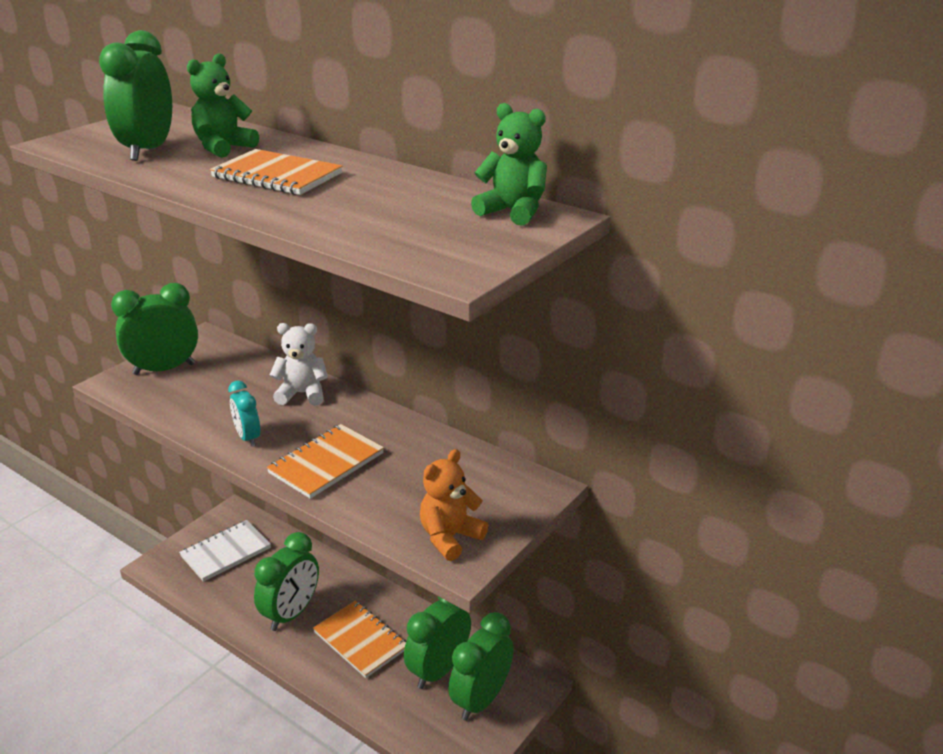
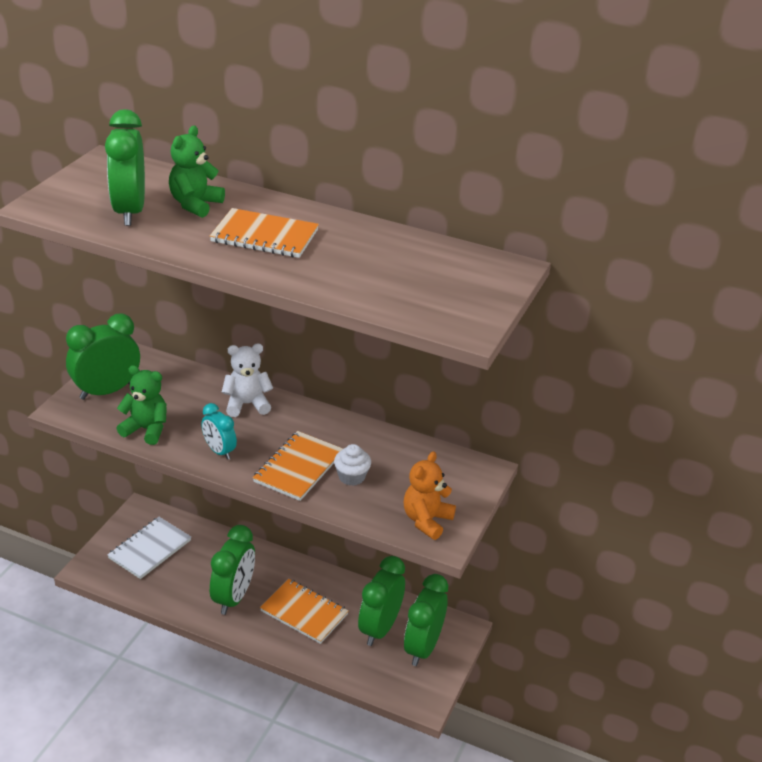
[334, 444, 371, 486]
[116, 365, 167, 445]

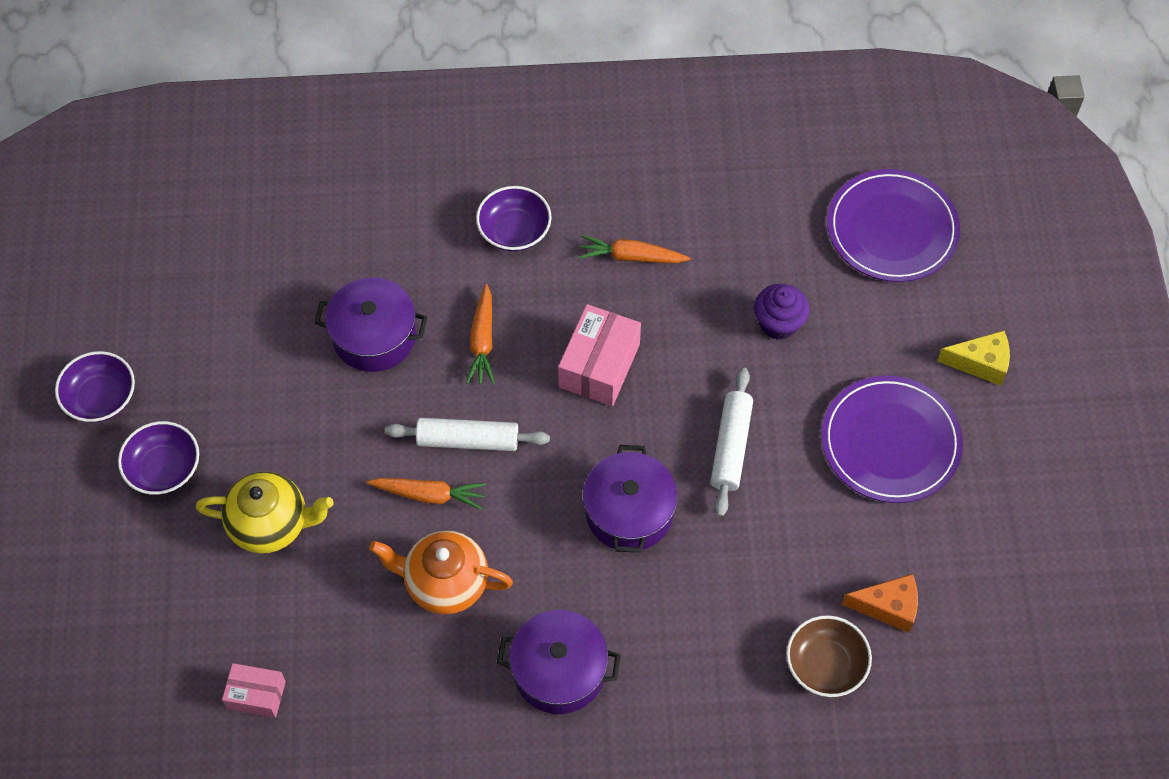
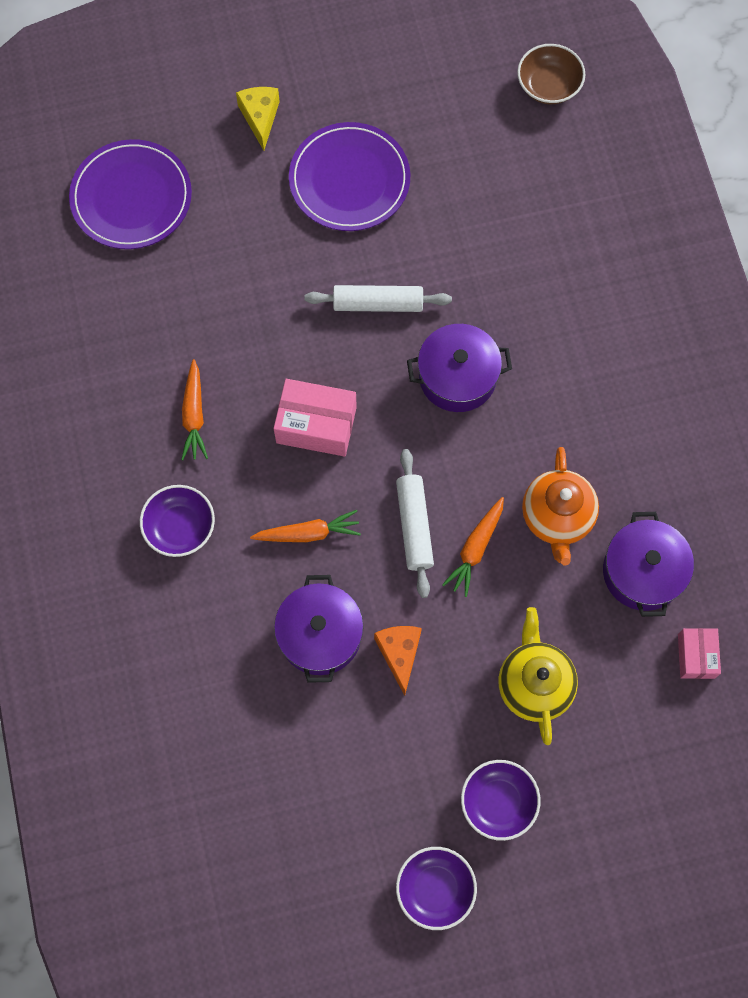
[754, 284, 809, 340] (first image)
[603, 512, 694, 617]
[517, 44, 585, 104]
[374, 626, 422, 696]
[442, 497, 504, 597]

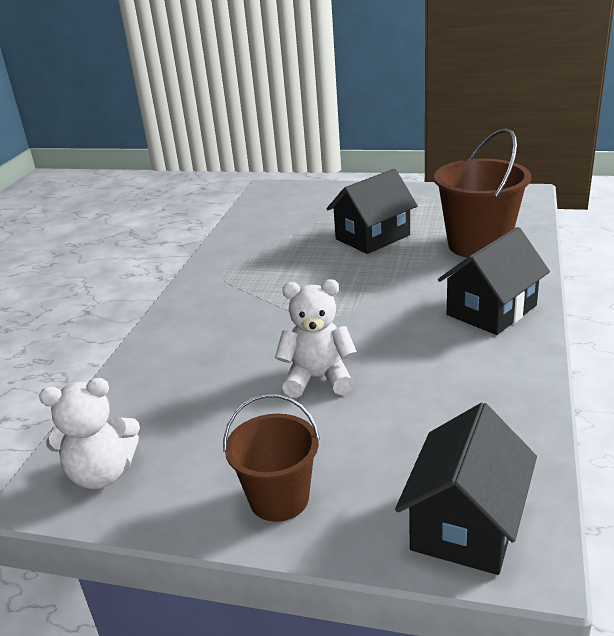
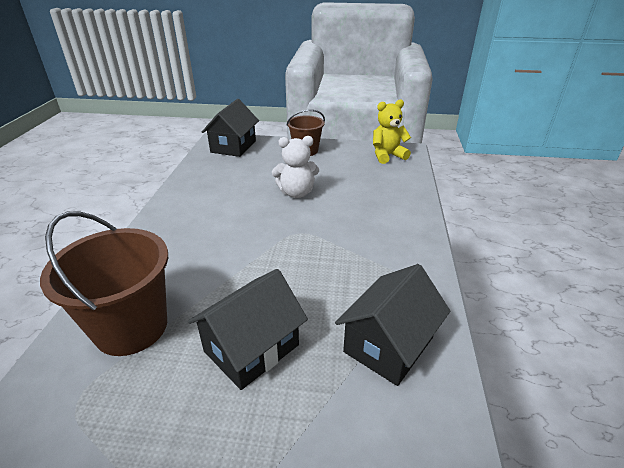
[335, 264, 450, 386]
[373, 99, 411, 164]

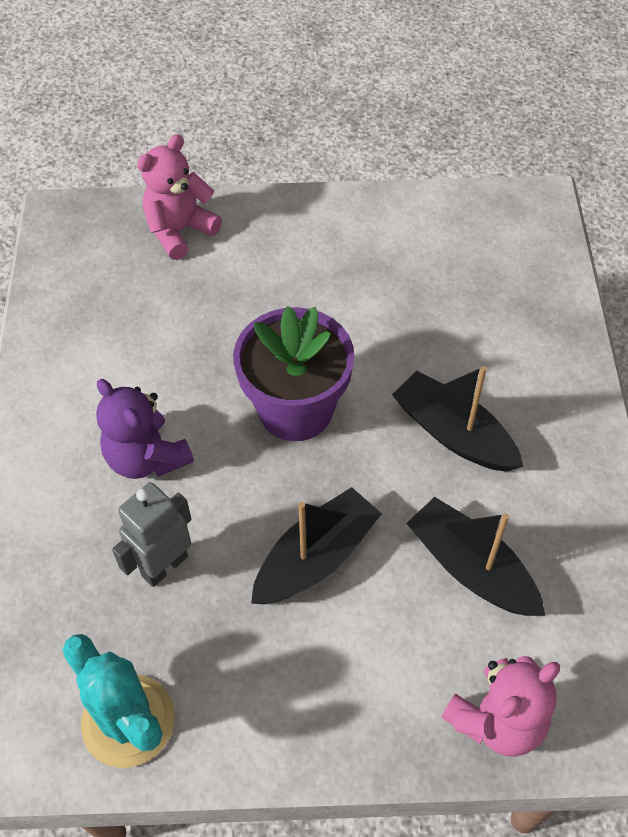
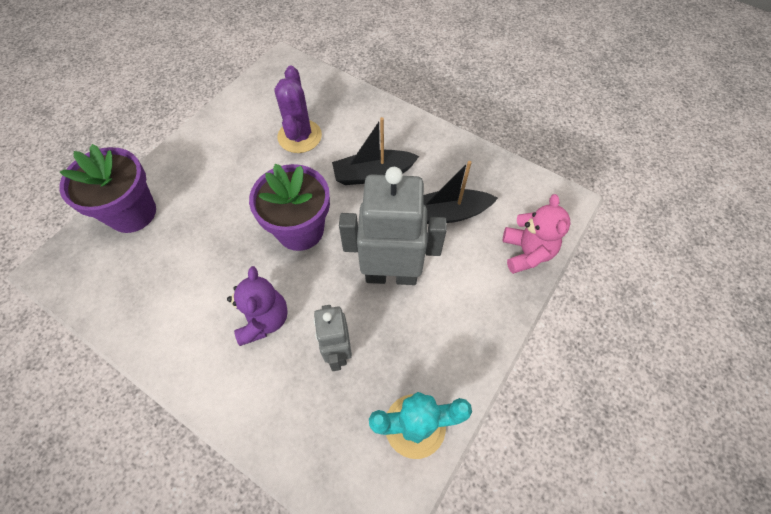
[275, 66, 322, 153]
[60, 144, 156, 233]
[339, 167, 447, 285]
[227, 266, 288, 346]

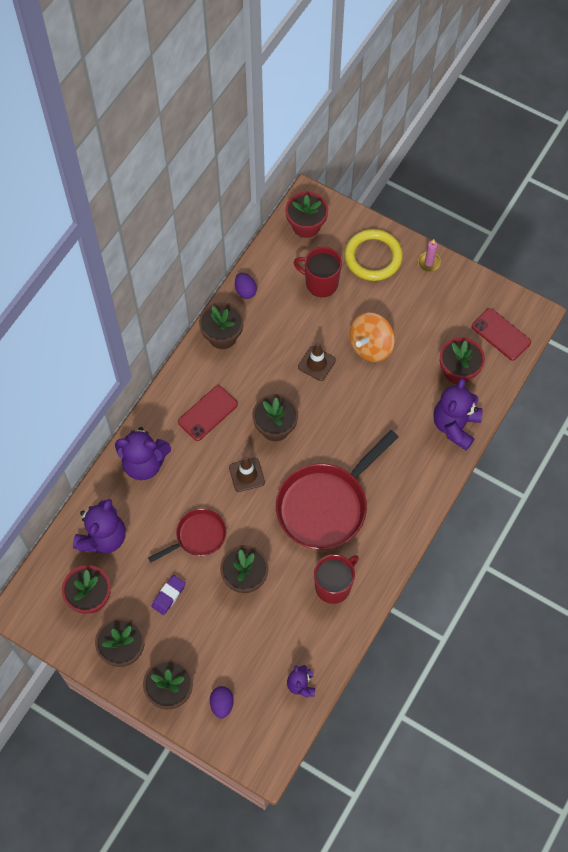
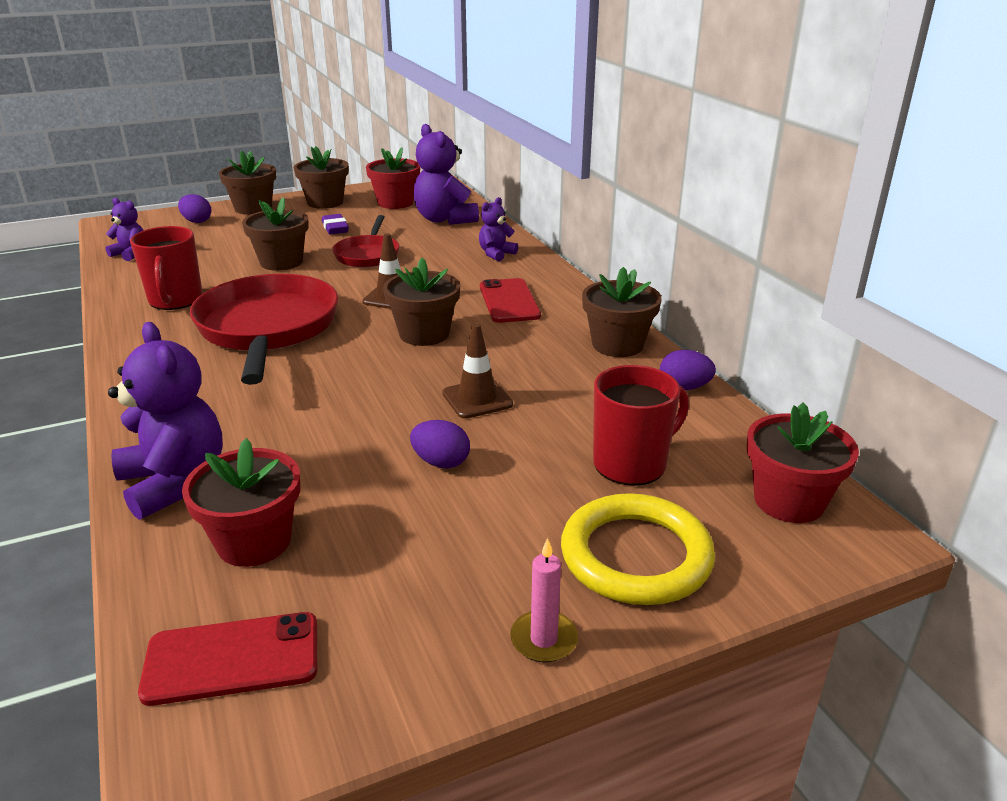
[410, 420, 470, 469]
[479, 197, 518, 262]

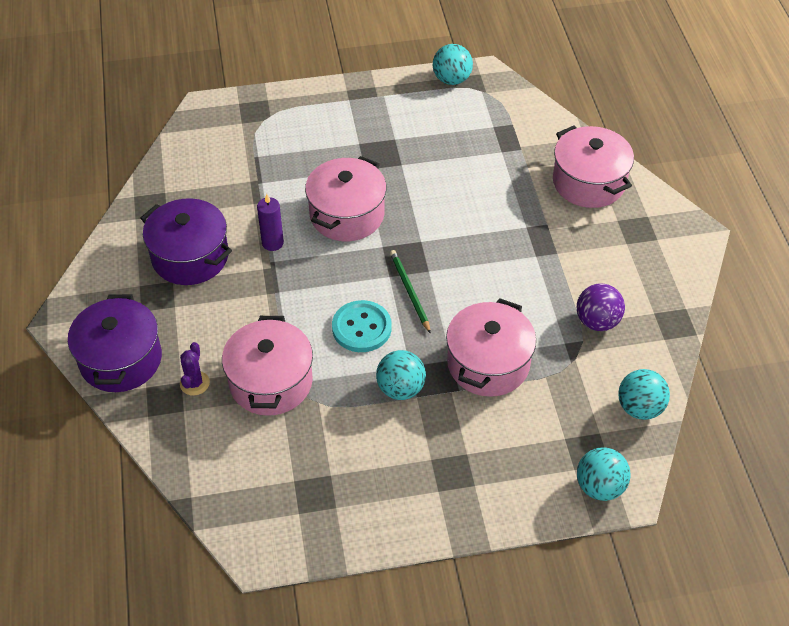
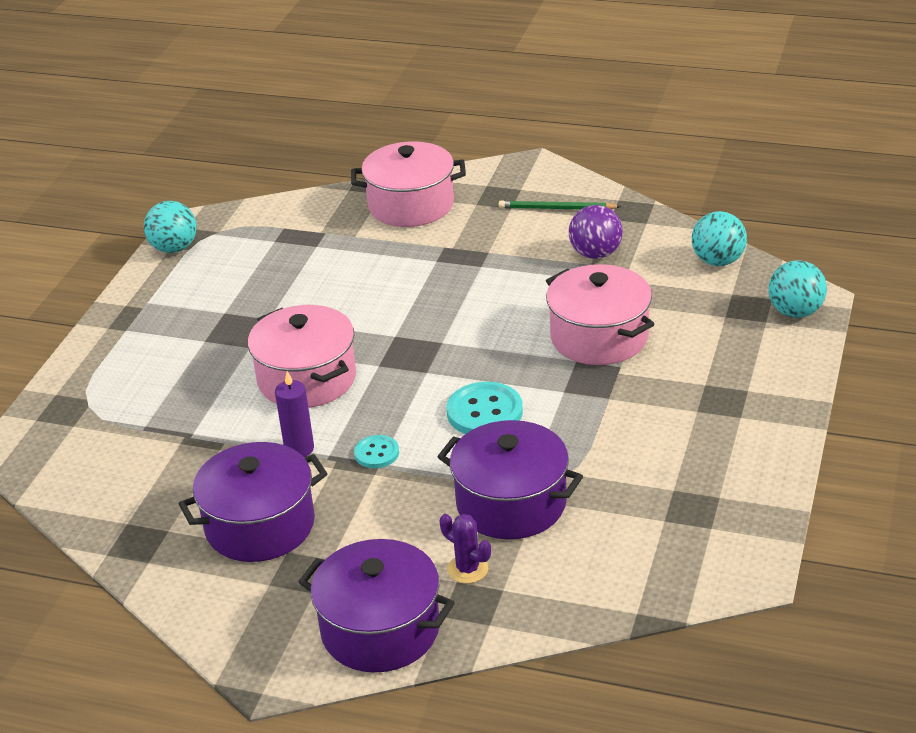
[376, 350, 426, 400] (first image)
[354, 435, 399, 468]
[499, 200, 621, 209]
[437, 420, 583, 539]

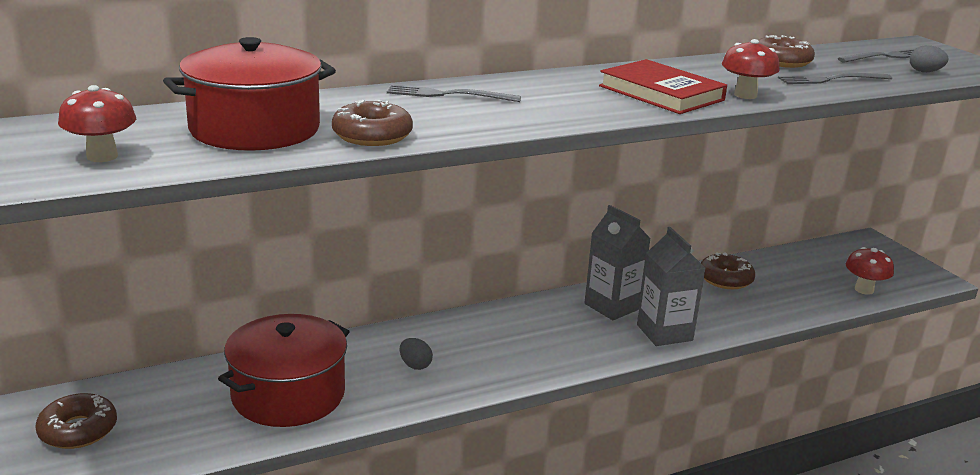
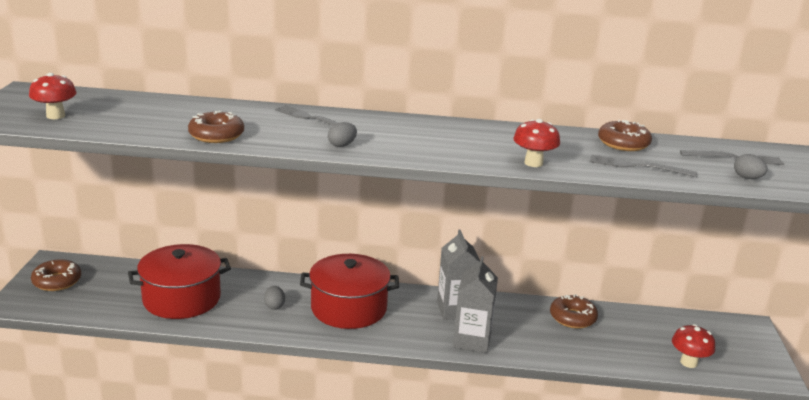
[599, 59, 727, 114] (first image)
[328, 122, 357, 147]
[300, 254, 399, 329]

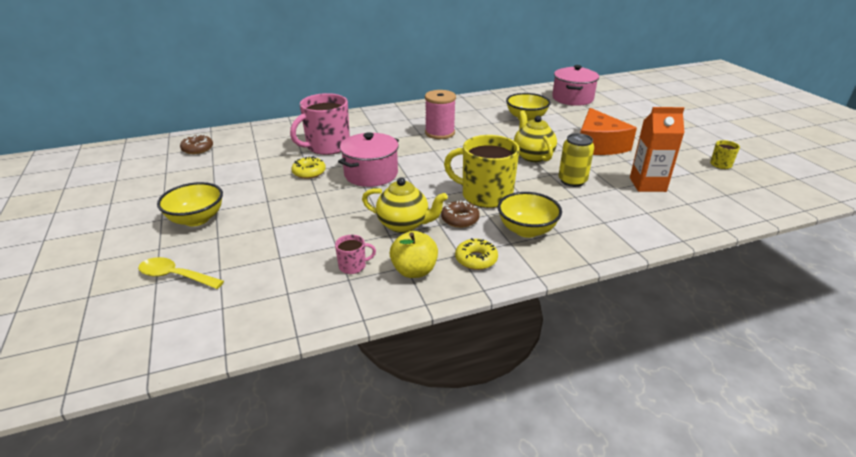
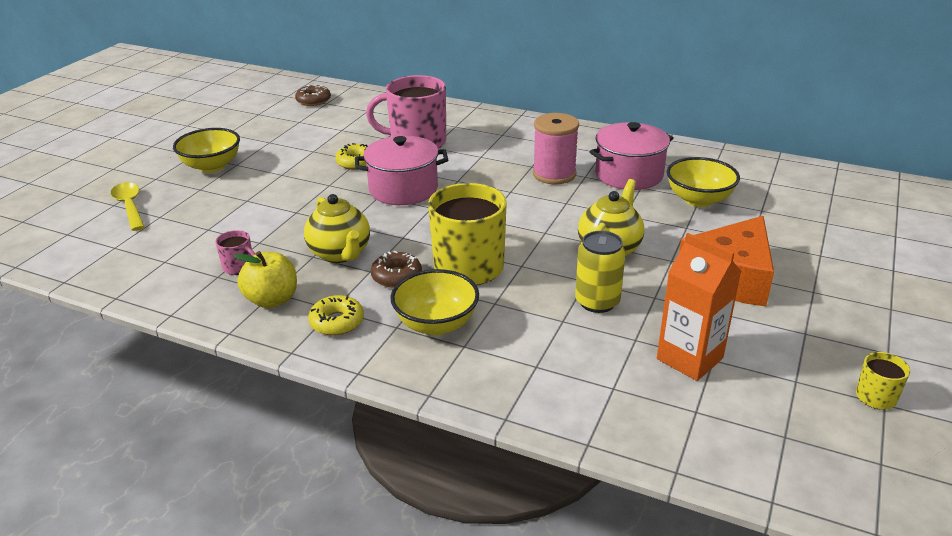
[589, 122, 674, 190]

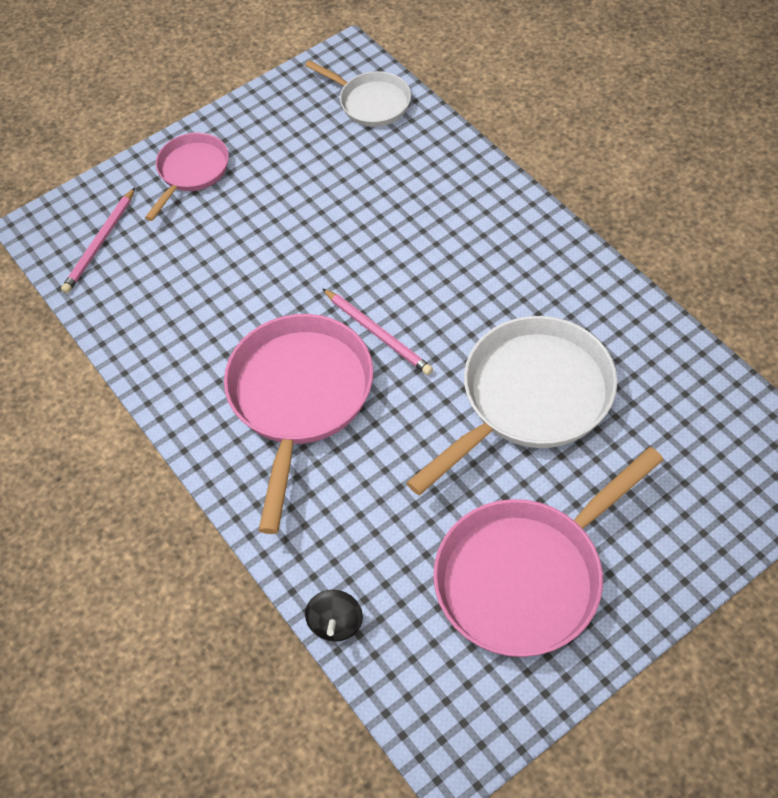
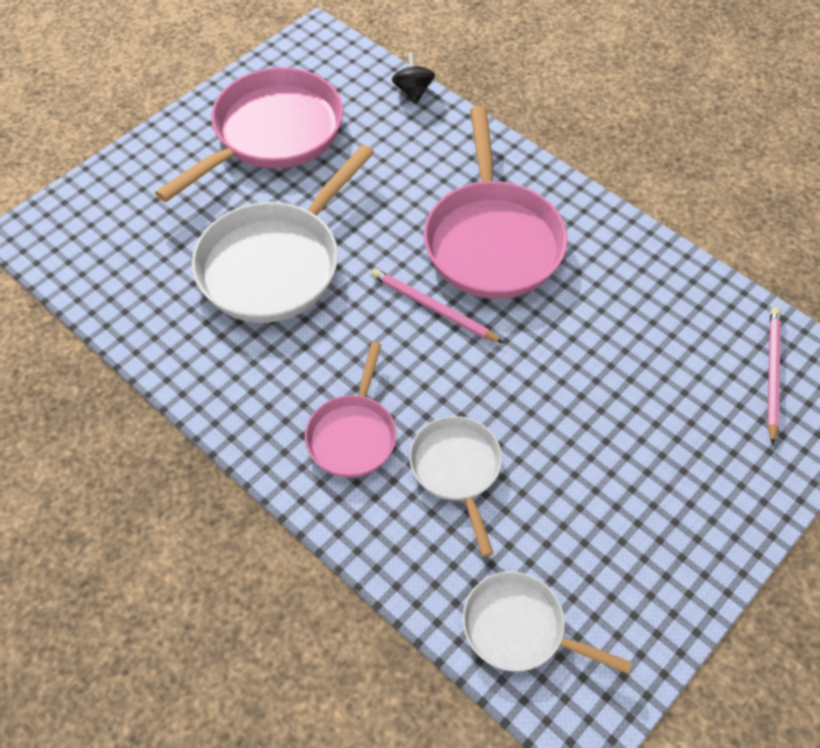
[409, 416, 502, 557]
[305, 342, 397, 478]

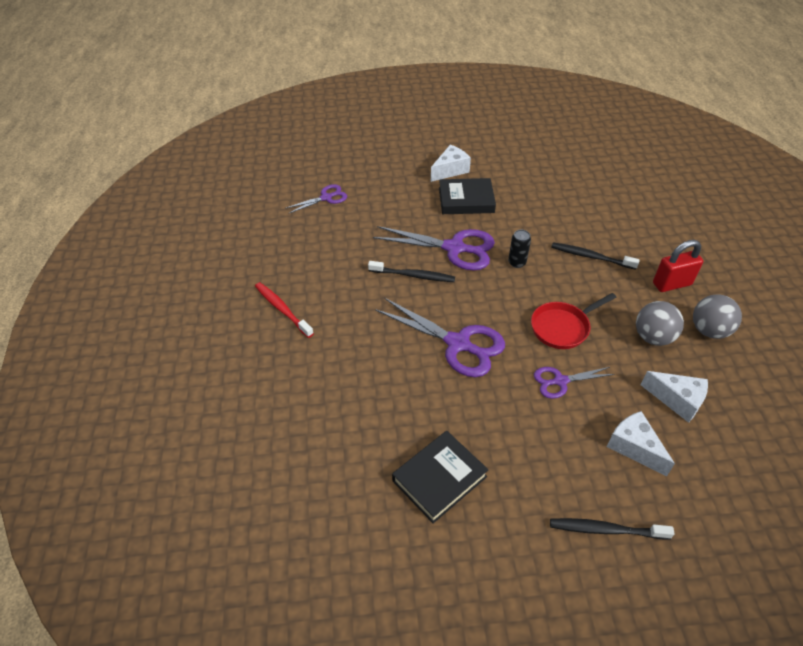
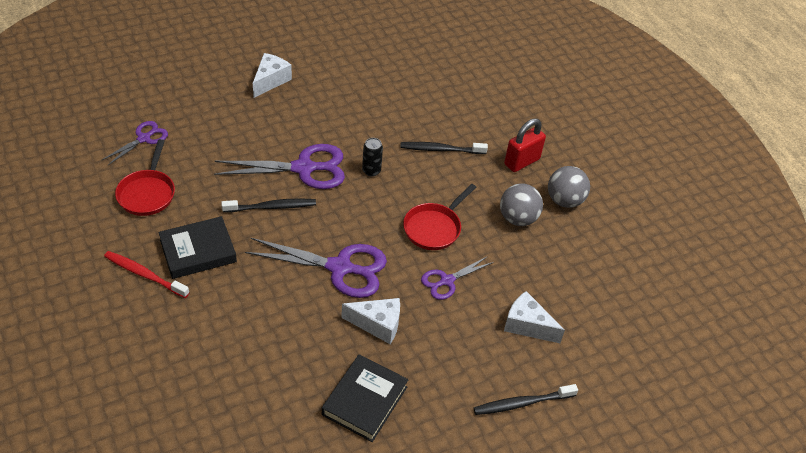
[115, 139, 175, 216]
[158, 216, 237, 279]
[341, 298, 400, 344]

